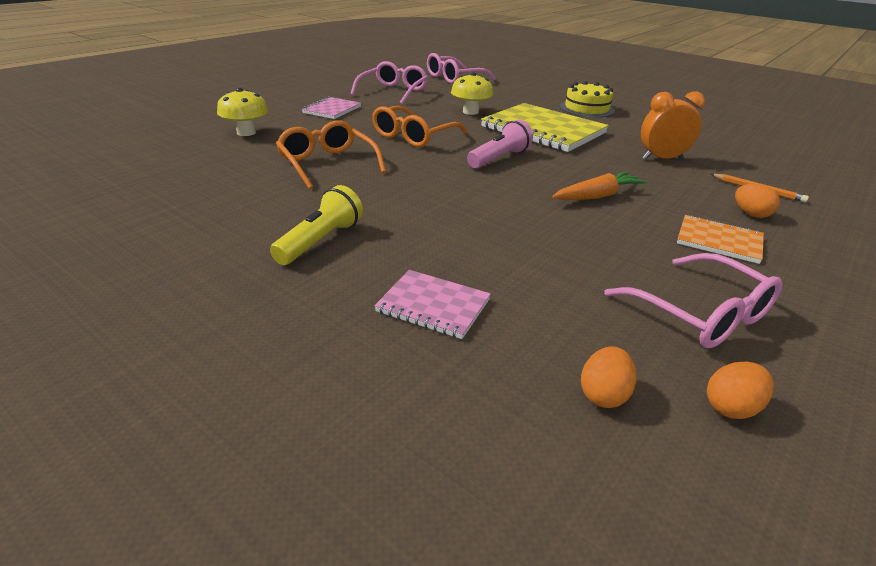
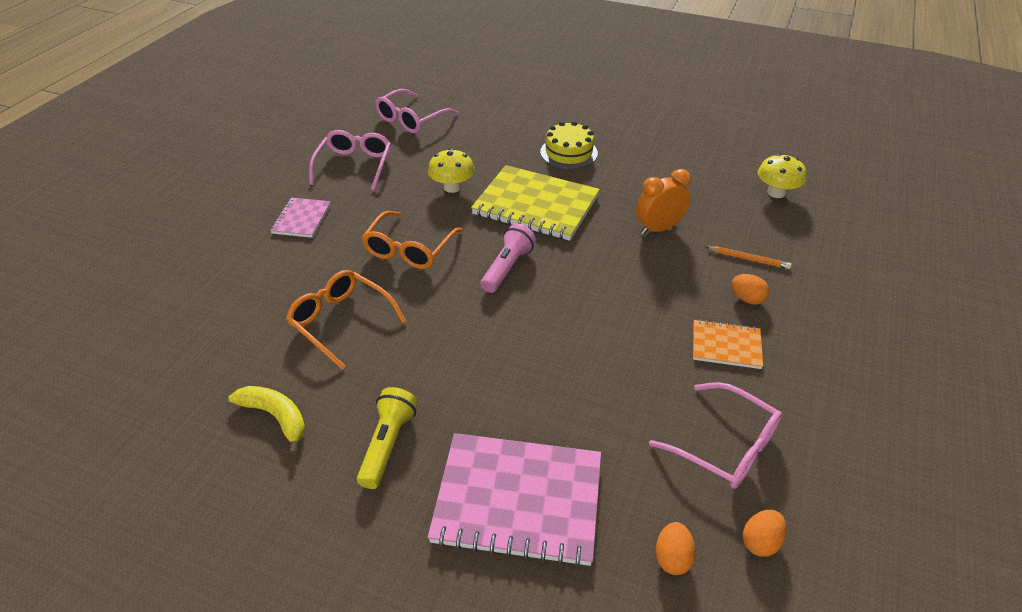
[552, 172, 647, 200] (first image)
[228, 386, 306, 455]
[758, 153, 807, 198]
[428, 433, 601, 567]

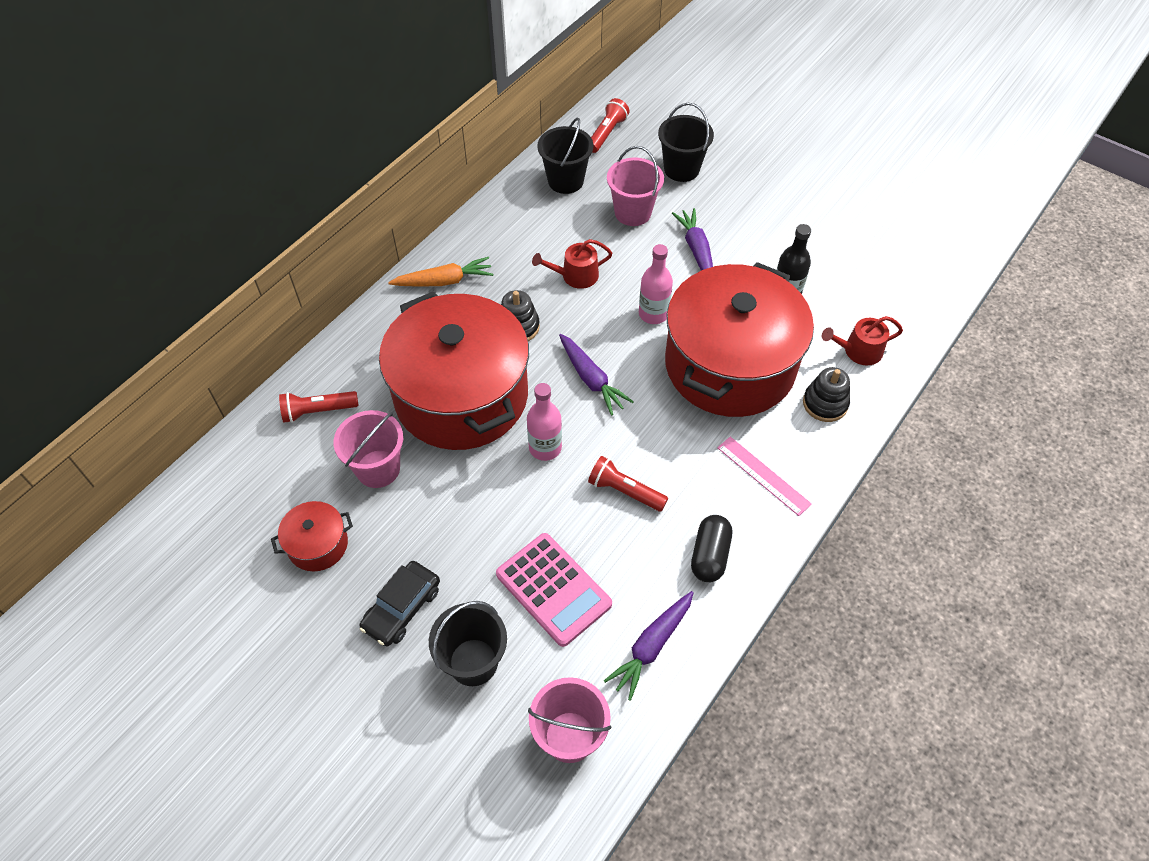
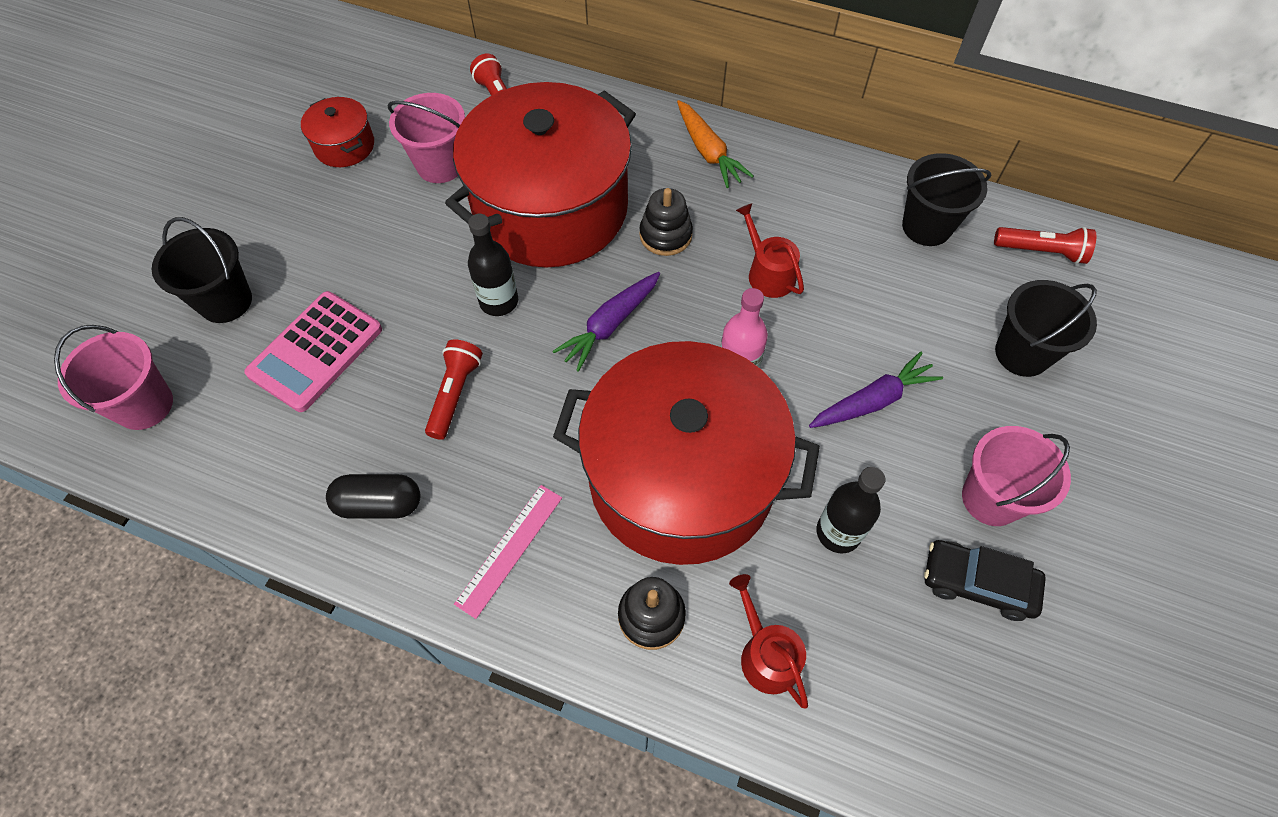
[604, 591, 694, 701] (first image)
[924, 540, 1046, 621]
[962, 426, 1071, 526]
[468, 214, 518, 316]

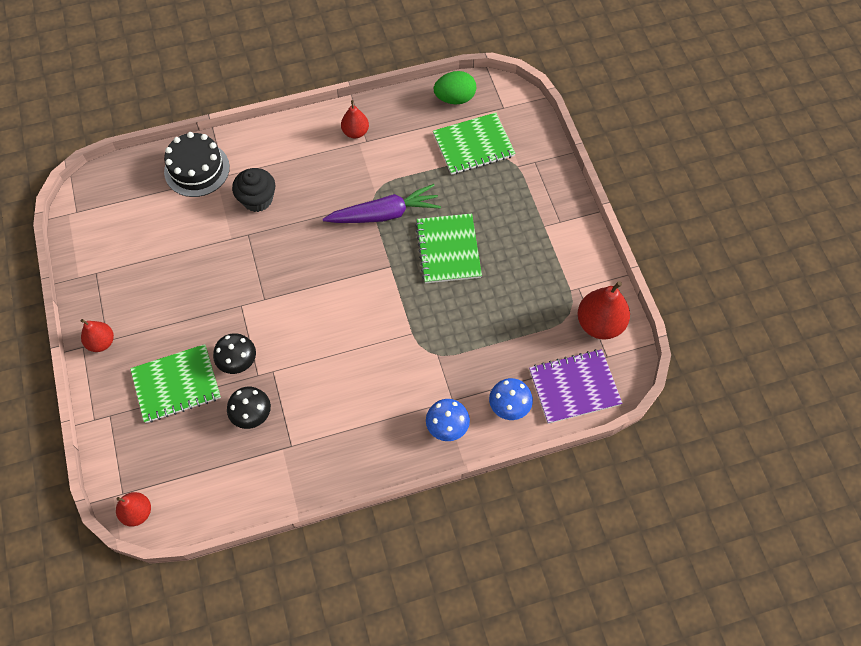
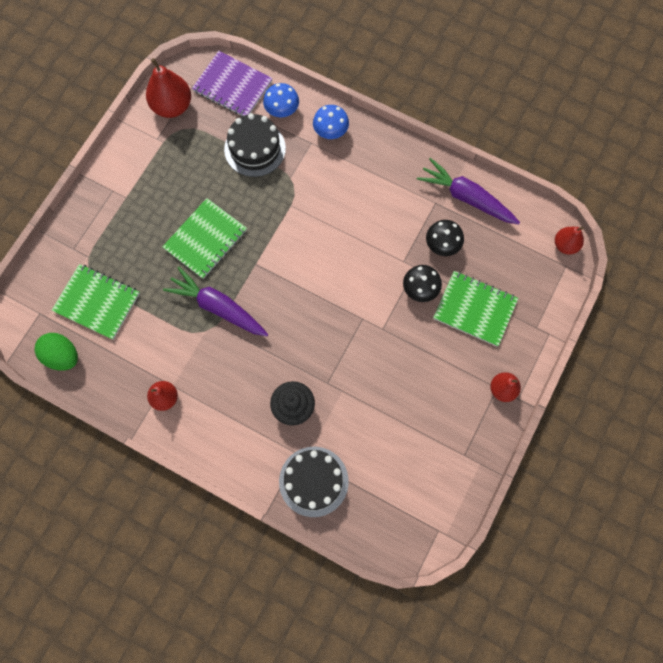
[224, 113, 286, 177]
[417, 158, 520, 224]

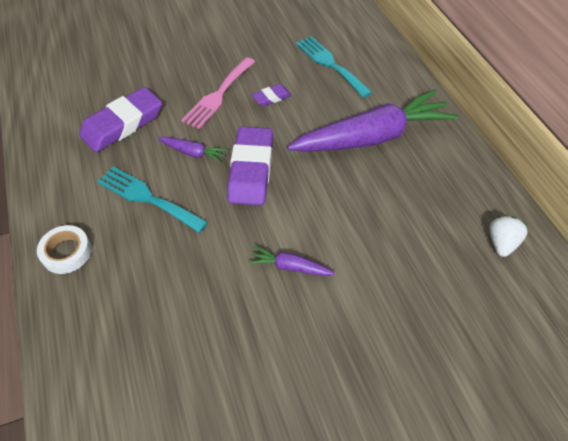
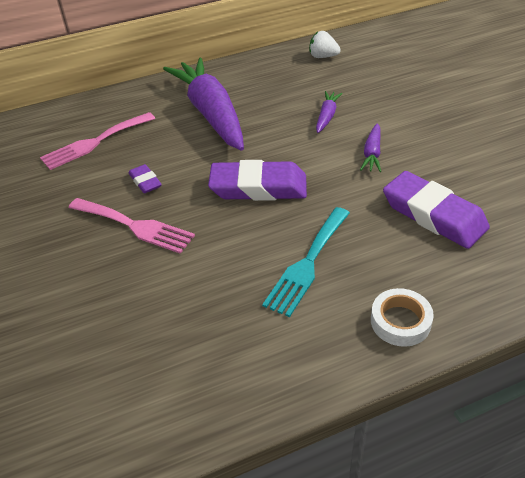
[383, 171, 490, 249]
[316, 91, 343, 133]
[40, 112, 155, 170]

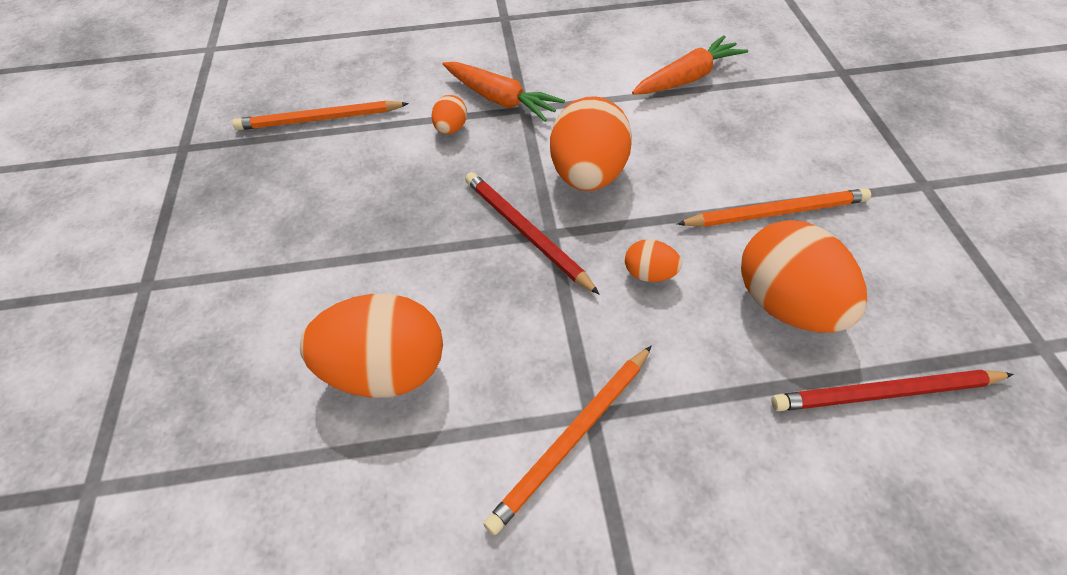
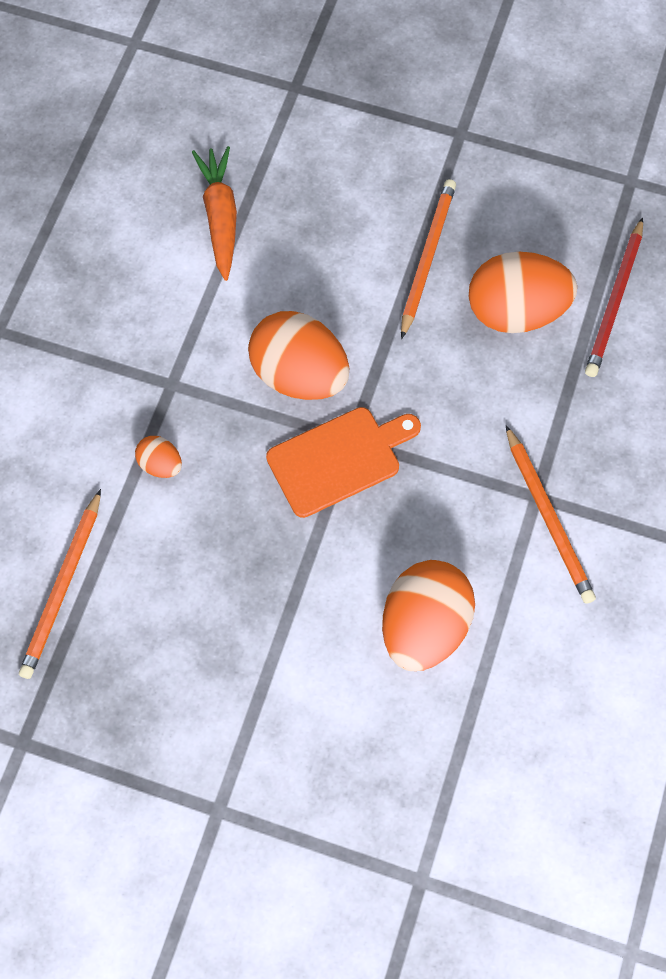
[443, 62, 565, 122] (first image)
[625, 239, 682, 282] (first image)
[266, 407, 421, 518]

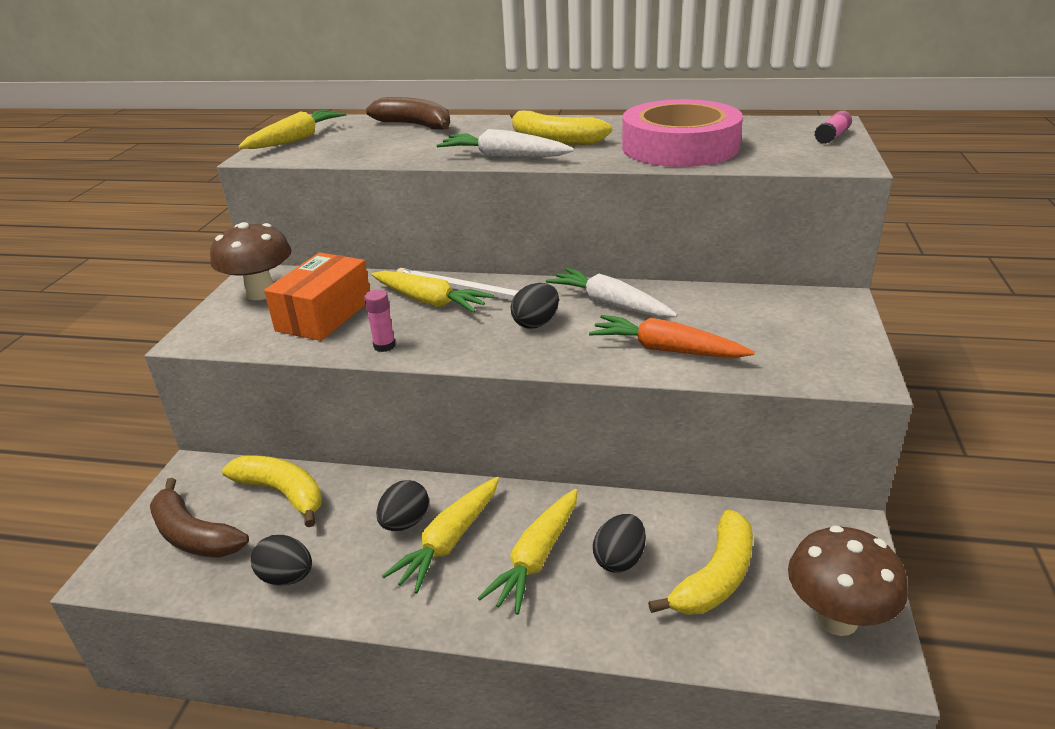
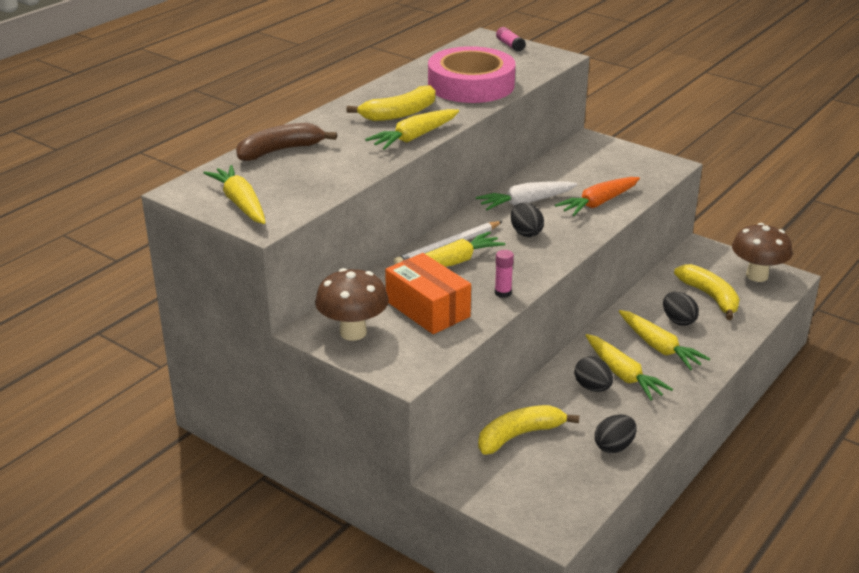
[150, 478, 249, 558] (first image)
[365, 109, 459, 150]

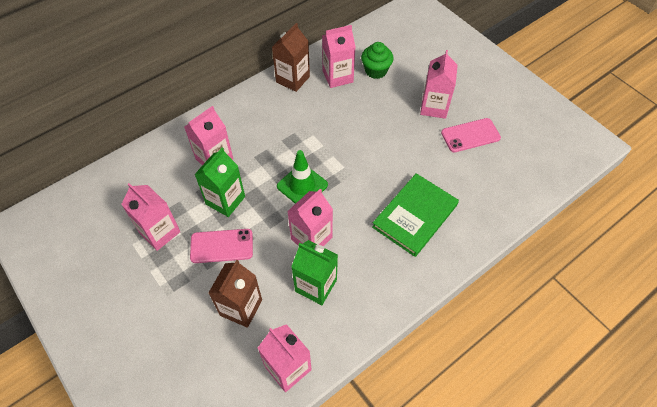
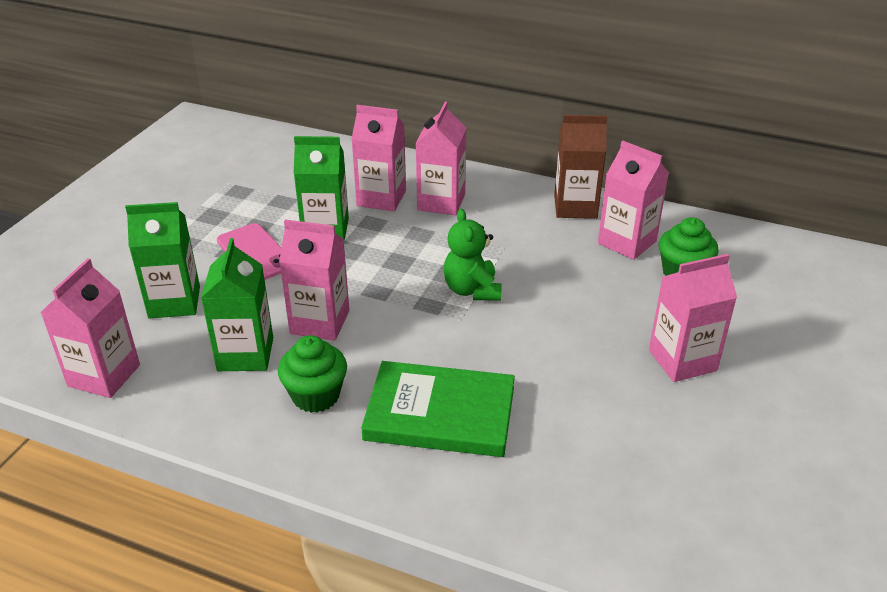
[277, 150, 328, 204] (first image)
[441, 118, 501, 152] (first image)
[278, 335, 347, 413]
[444, 209, 502, 301]
[415, 102, 466, 215]
[125, 202, 200, 318]

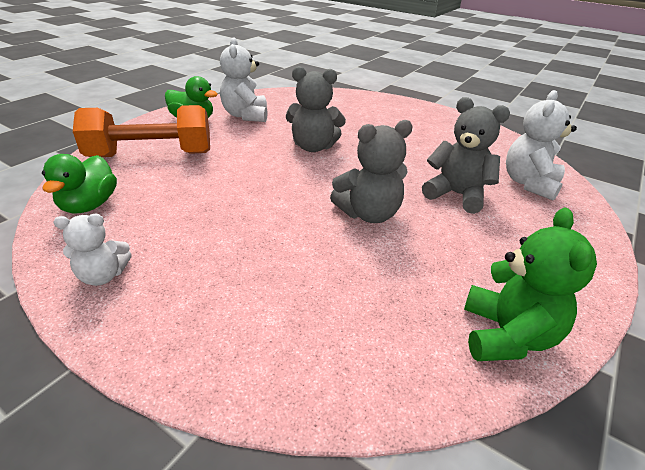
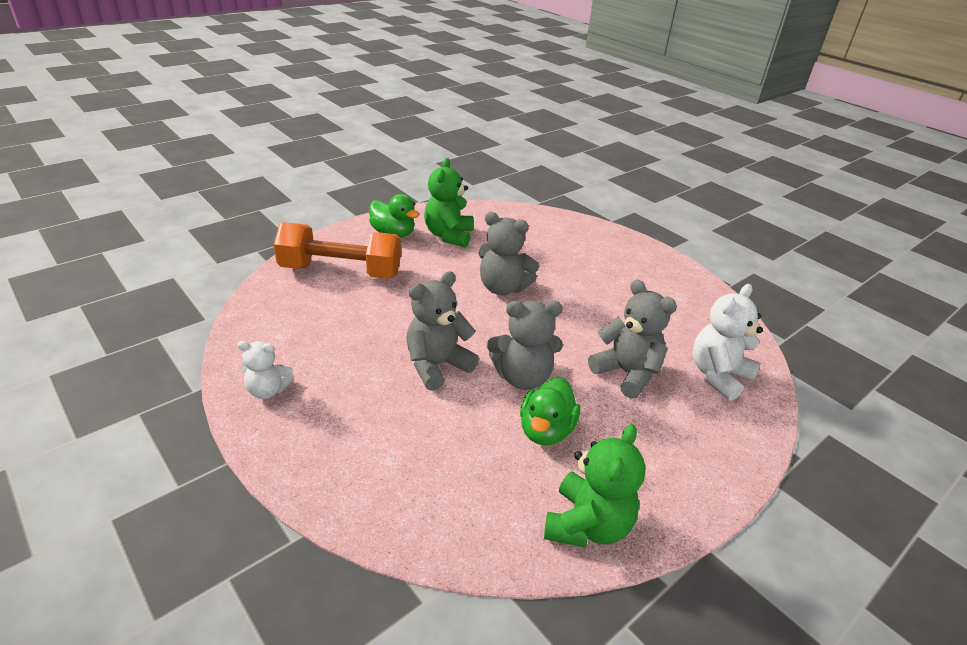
[406, 271, 479, 391]
[520, 377, 580, 446]
[424, 158, 474, 248]

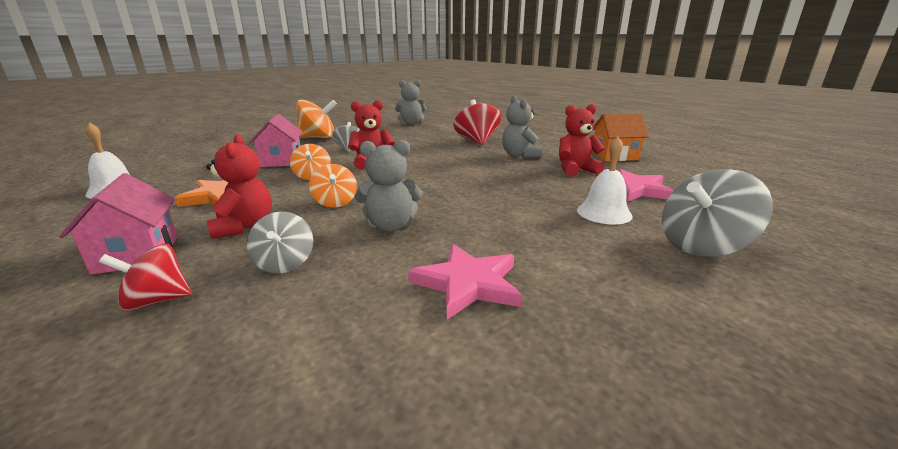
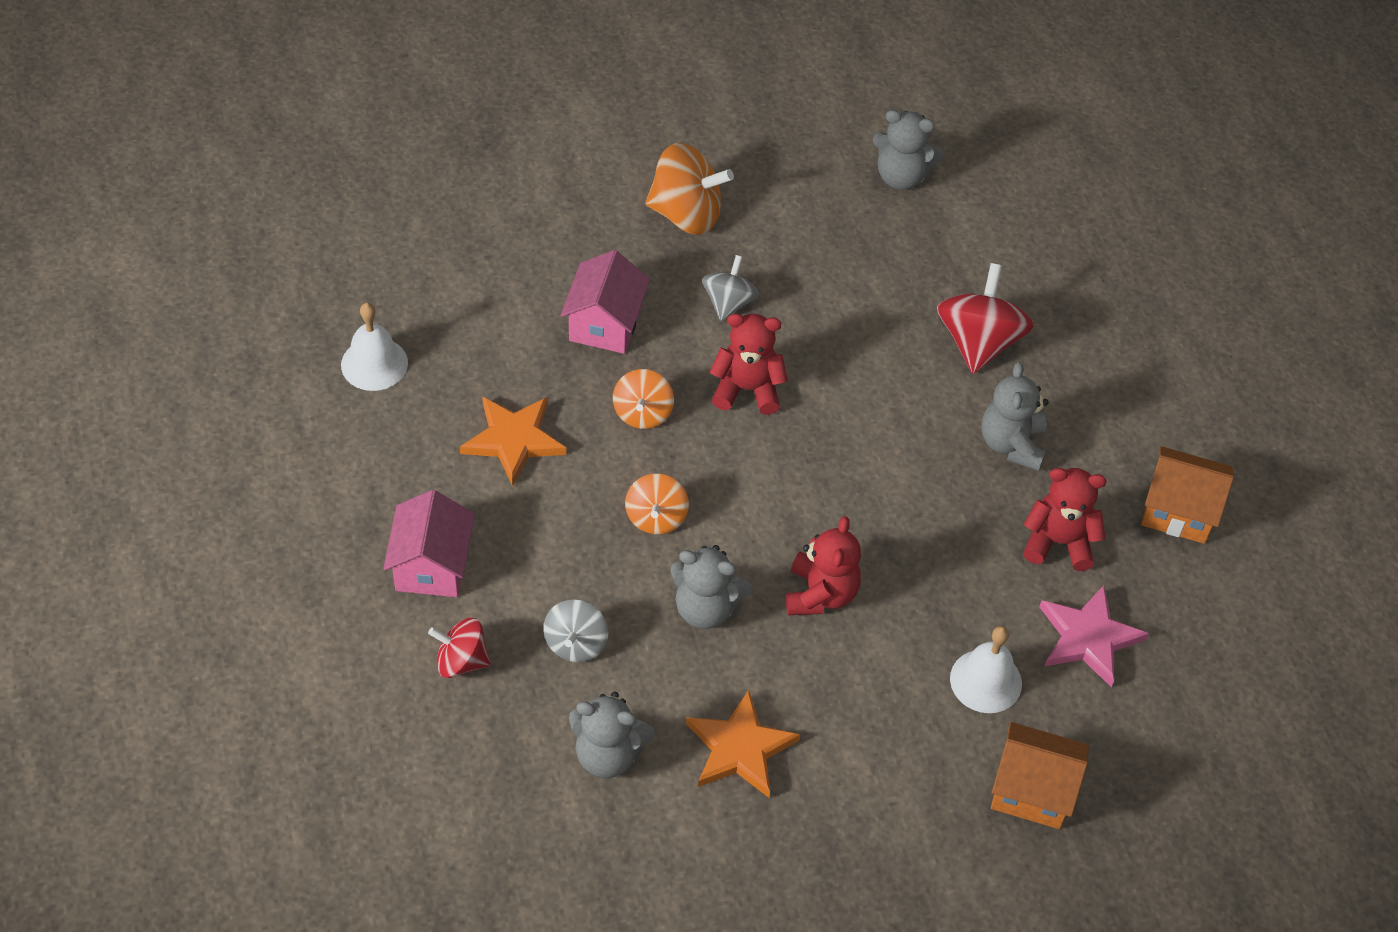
[569, 692, 655, 778]
[786, 516, 861, 615]
[991, 722, 1089, 829]
[686, 690, 800, 798]

